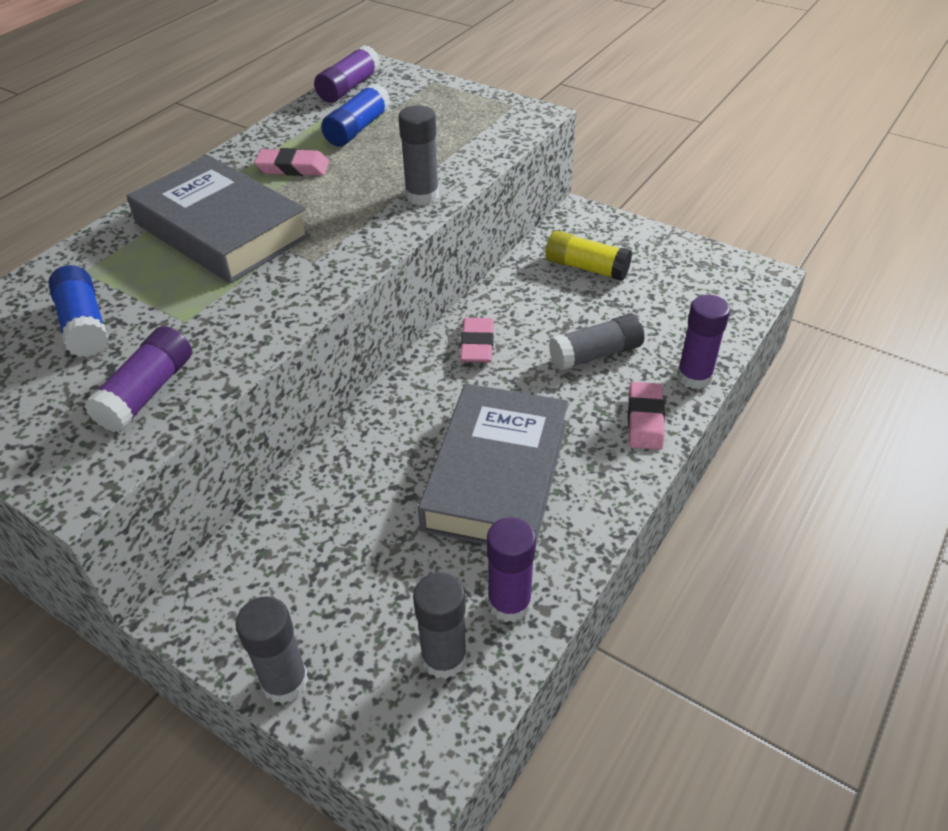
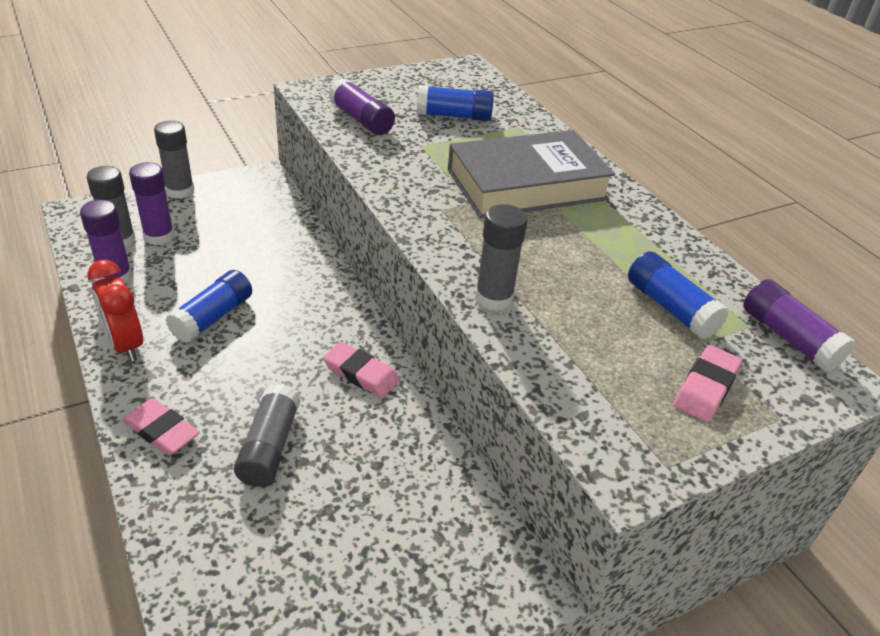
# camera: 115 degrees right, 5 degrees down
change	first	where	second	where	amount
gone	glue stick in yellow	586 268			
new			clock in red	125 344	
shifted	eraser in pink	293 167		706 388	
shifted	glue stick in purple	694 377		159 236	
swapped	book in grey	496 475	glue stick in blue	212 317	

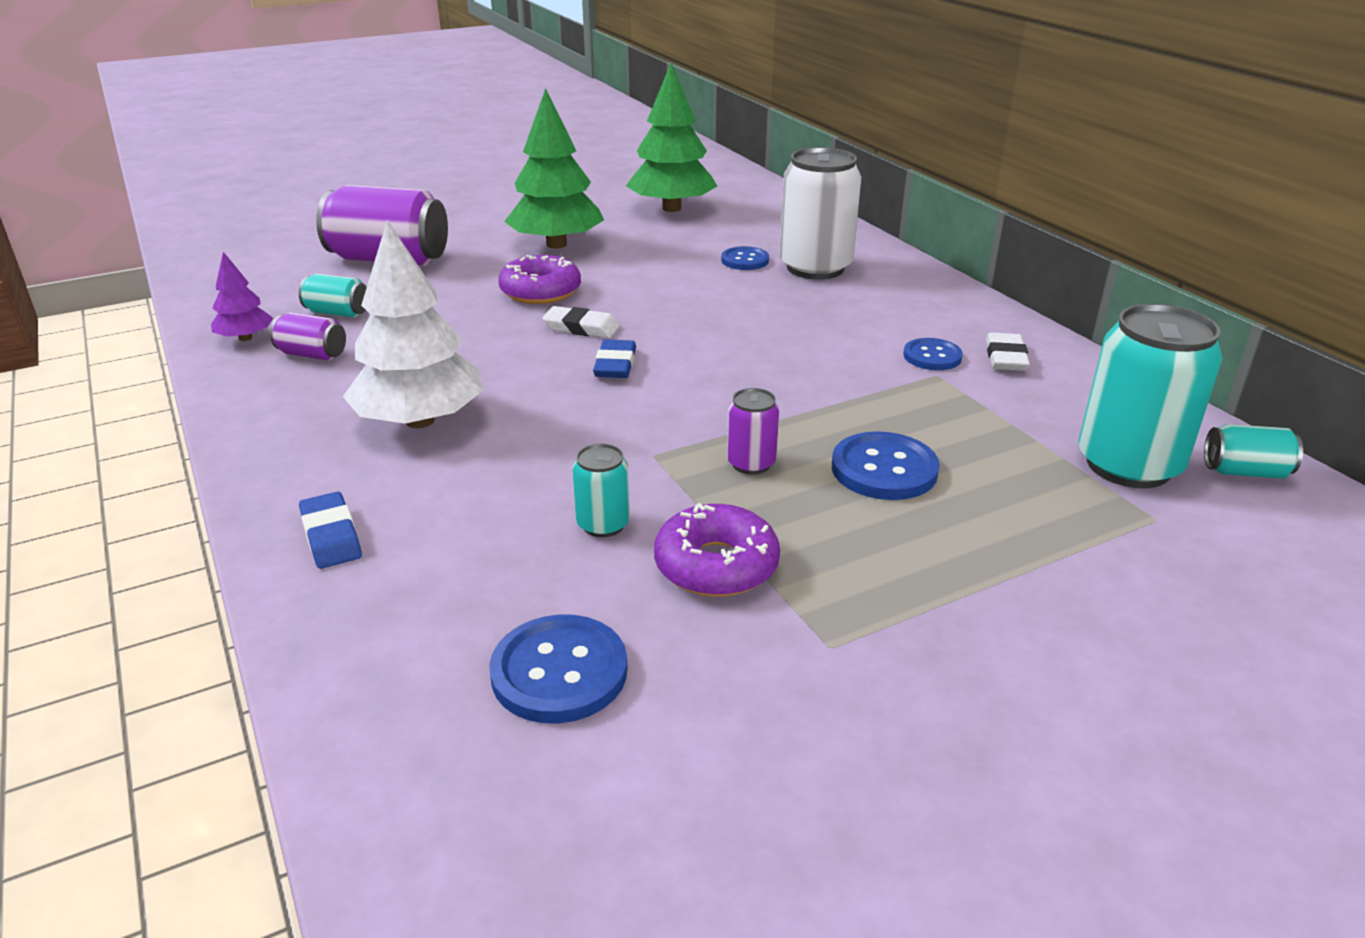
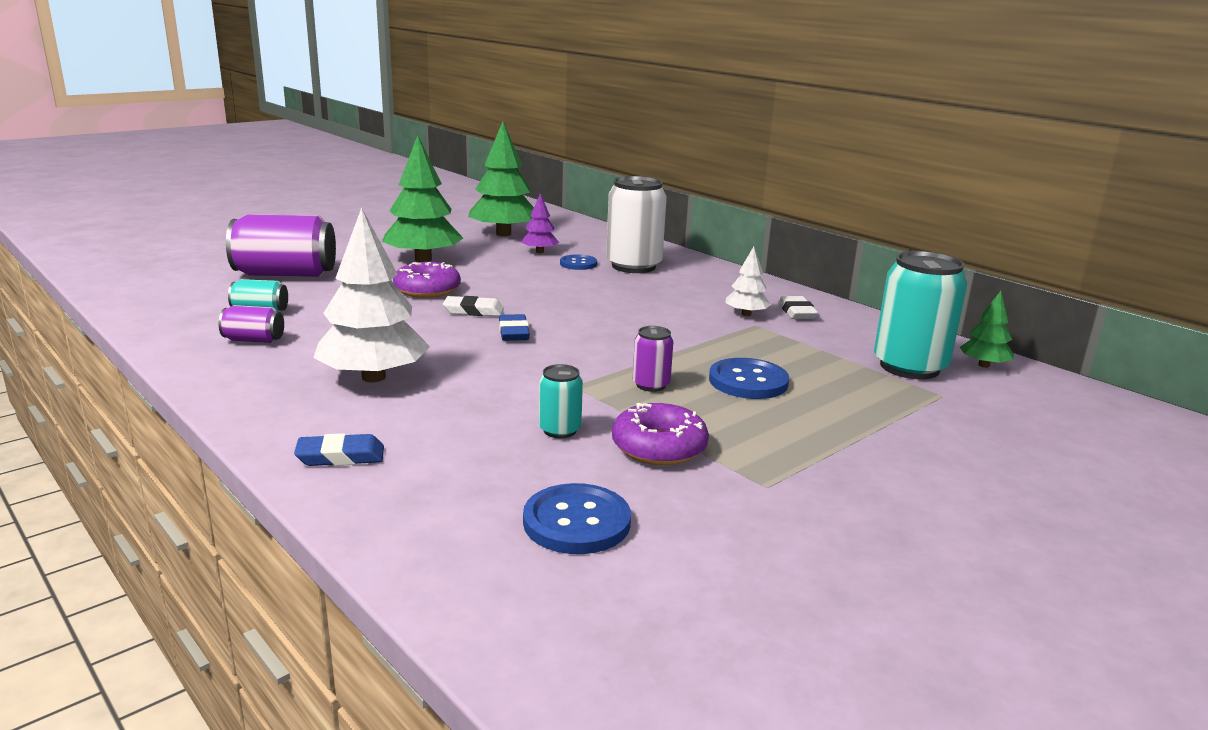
# camera: 15 degrees left, 10 degrees down
change	first	where	second	where	amount
shifted	tree in purple	245 338		539 252	
swapped	button in blue	932 356	tree in white	746 314	
swapped	can in turquoise	1245 472	tree in green	984 365	
rotated	eraser in blue	331 536		340 456	60 degrees counterclockwise

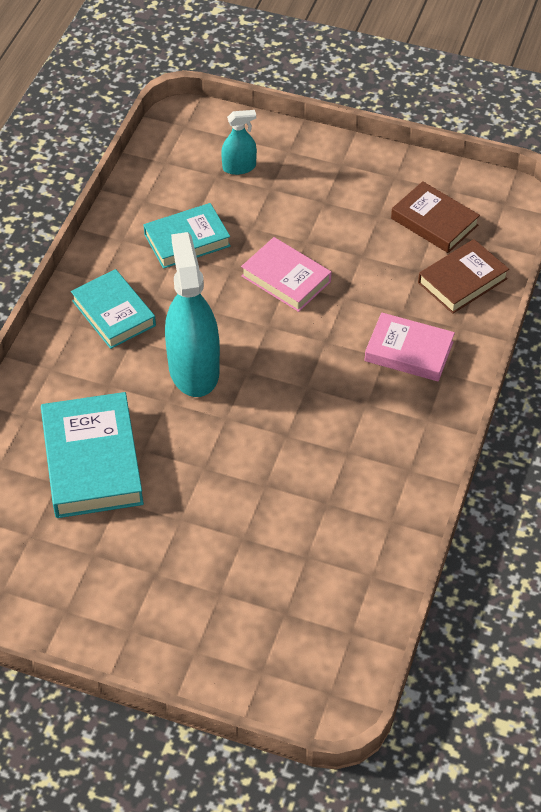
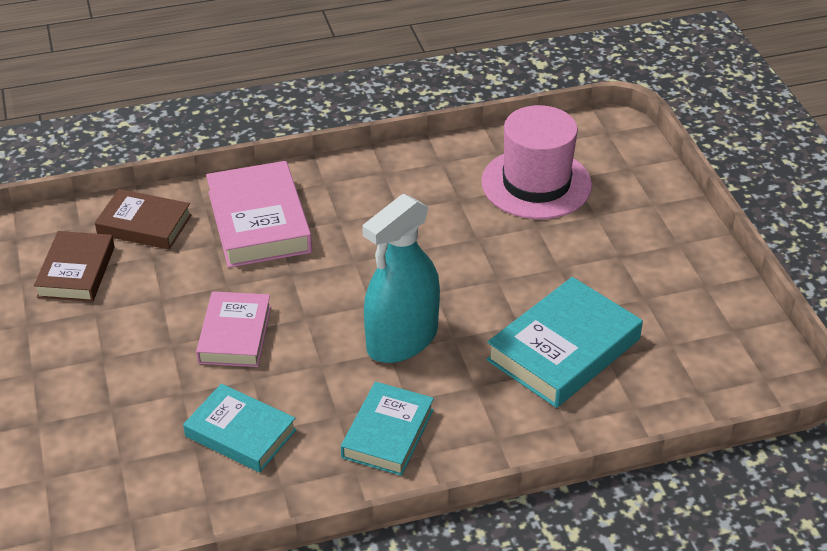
# camera: 125 degrees left, 10 degrees down
change	first	where	second	where	amount
gone	spray bottle in turquoise	239 167			
new			hat in pink	536 184	
scaled	book in pink	409 351		259 222	x1.52

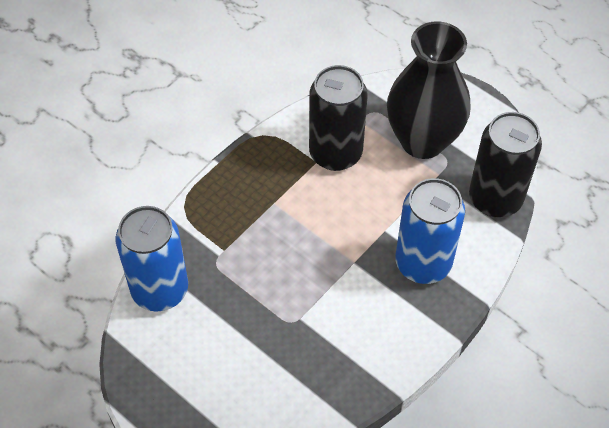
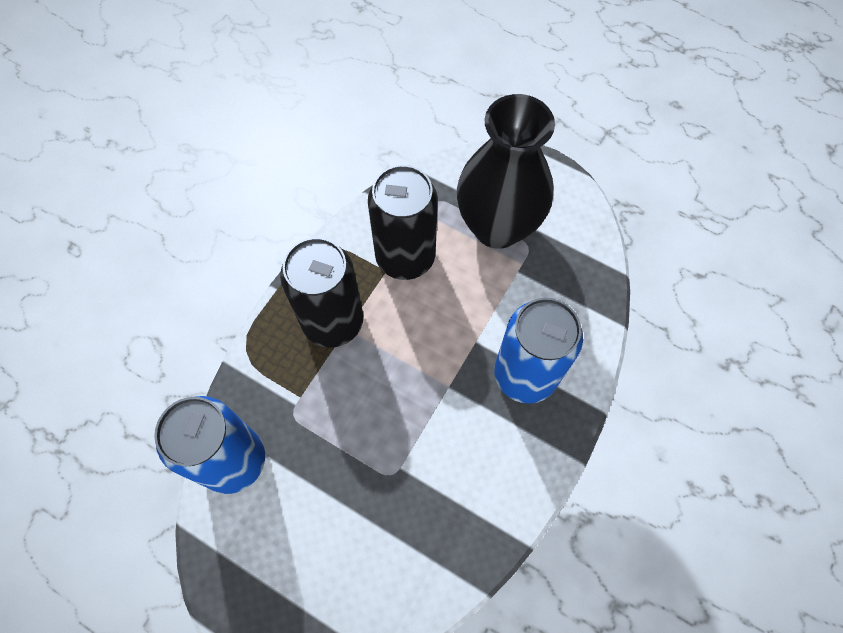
# camera: 10 degrees left, 10 degrees up
change	first	where	second	where	amount
shifted	can in black	495 199		333 322	

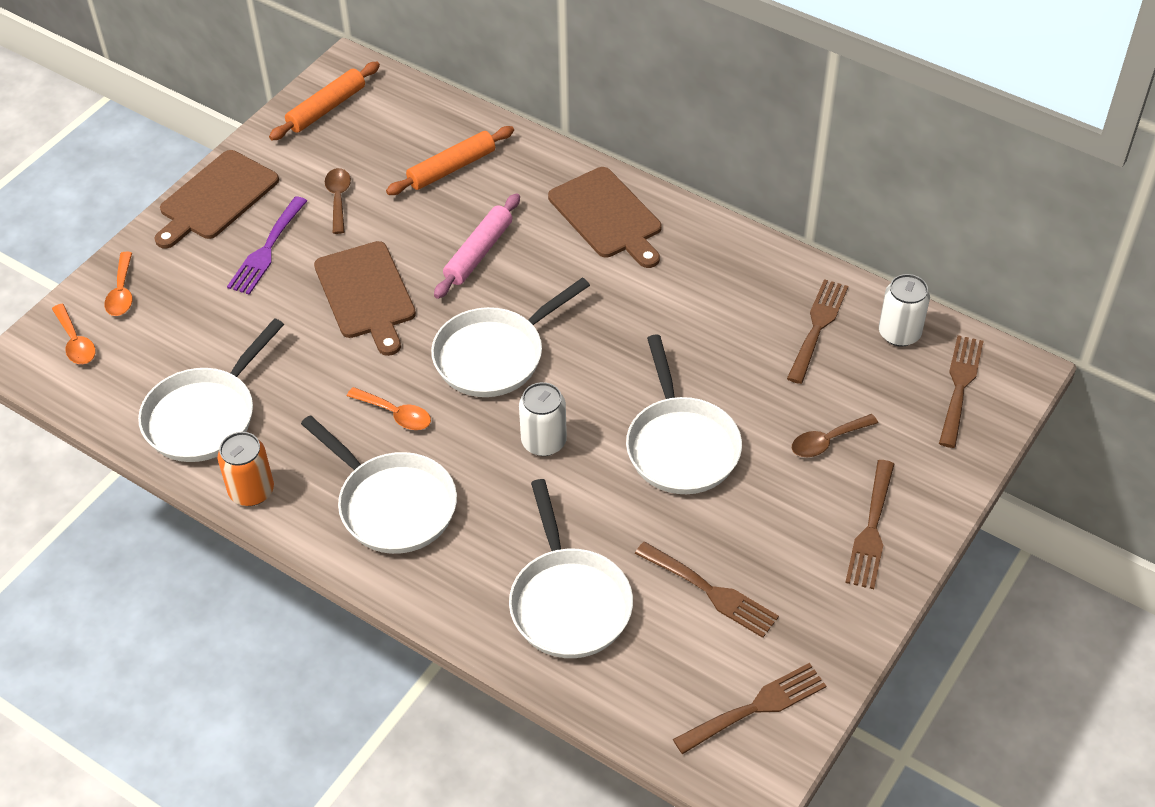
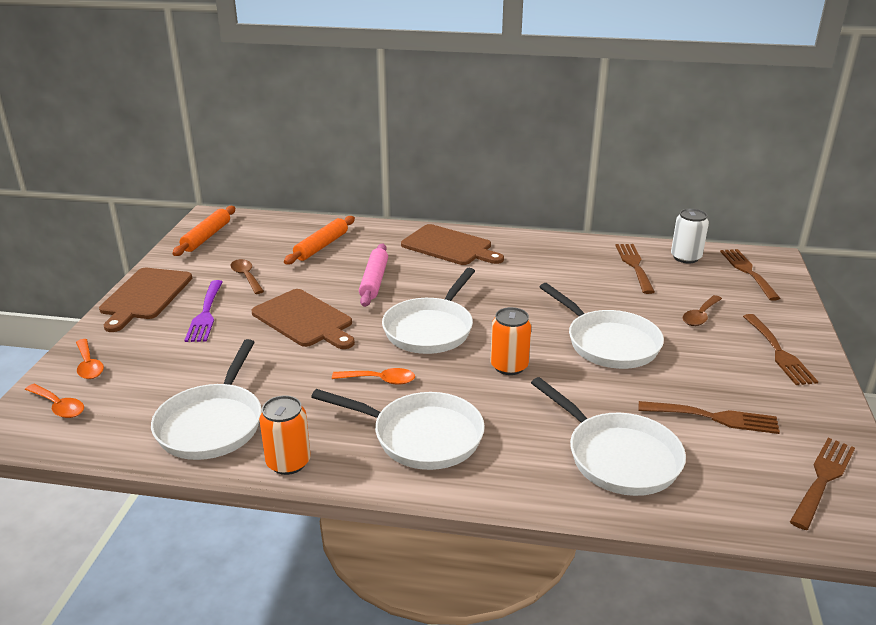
# camera: 25 degrees left, 20 degrees down
change	first	where	second	where	amount
repainted	can in white	544 442	can in orange	509 366	

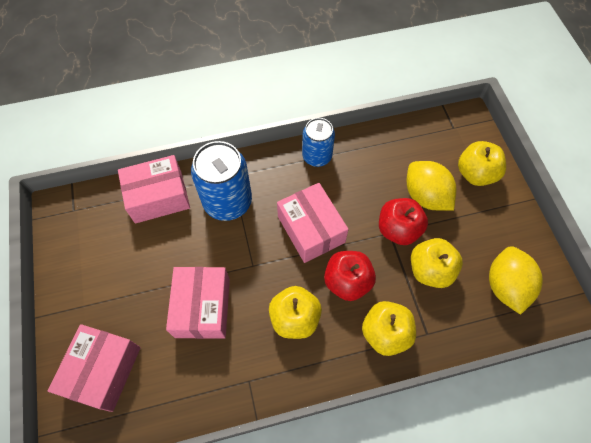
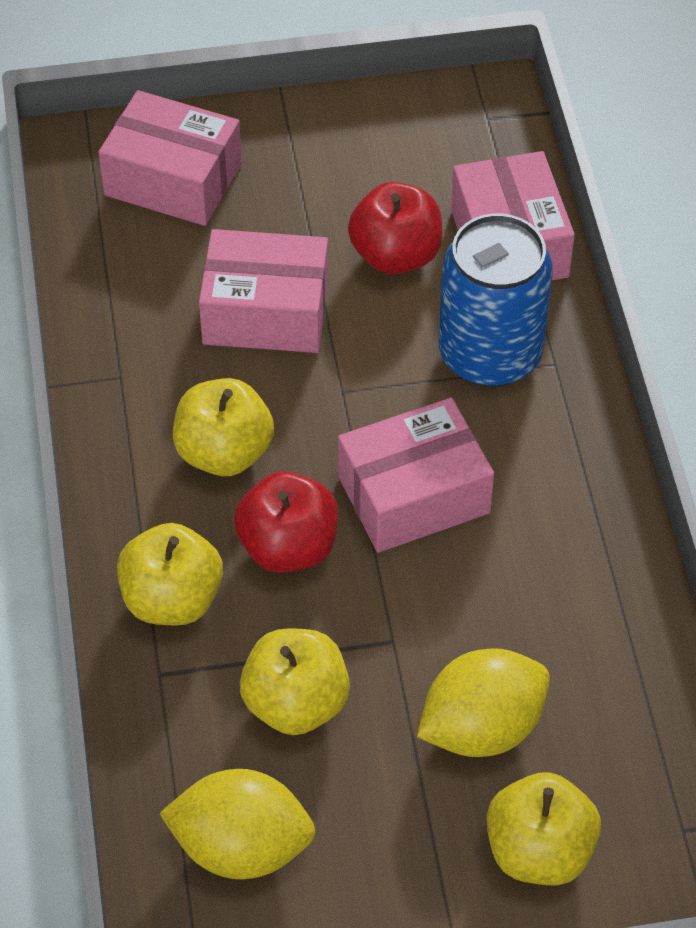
# camera: 95 degrees right, 10 degrees down
change	first	where	second	where	amount
gone	can in blue	317 156			
shifted	apple in red	398 229		395 255	

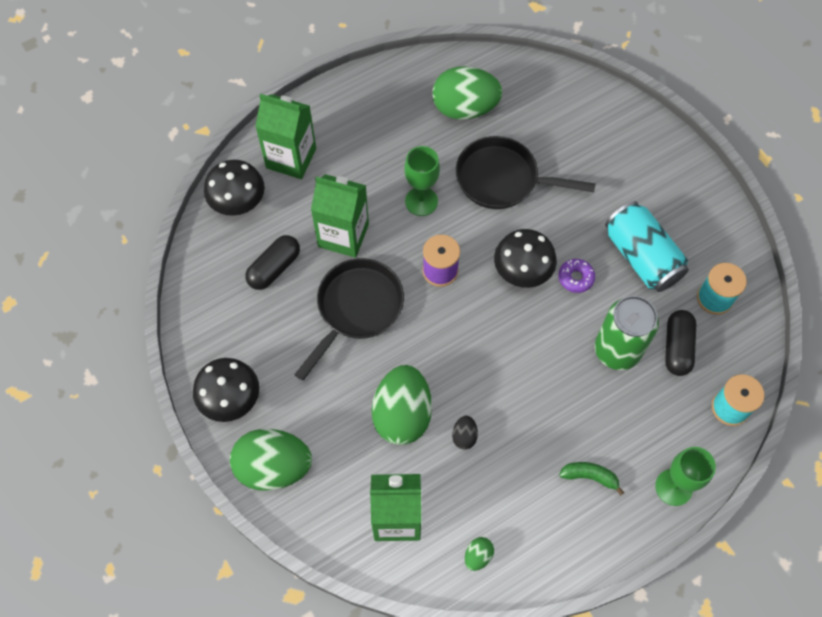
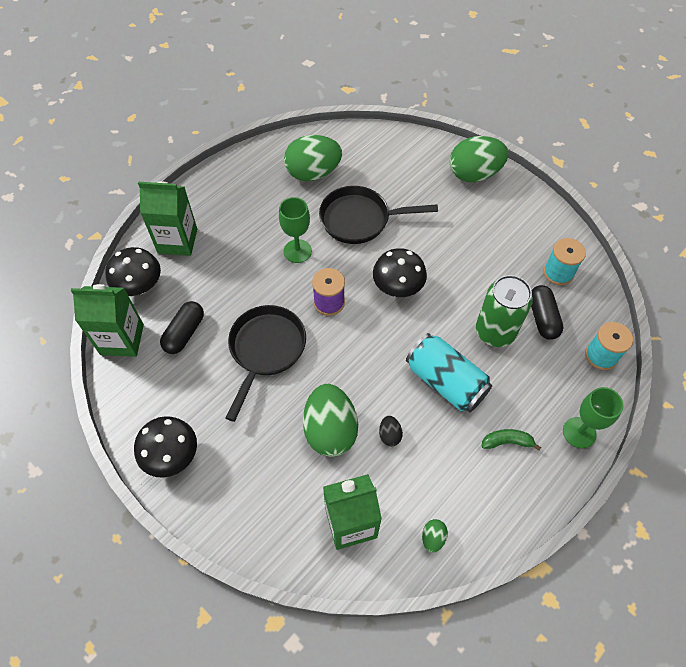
# camera: 15 degrees left, 5 degrees down
change	first	where	second	where	amount
gone	donut in purple	575 278			
shifted	egg in green	274 467		474 174	
shifted	carton in green	343 235		122 339	
shifted	can in turquoise	641 257		445 382	

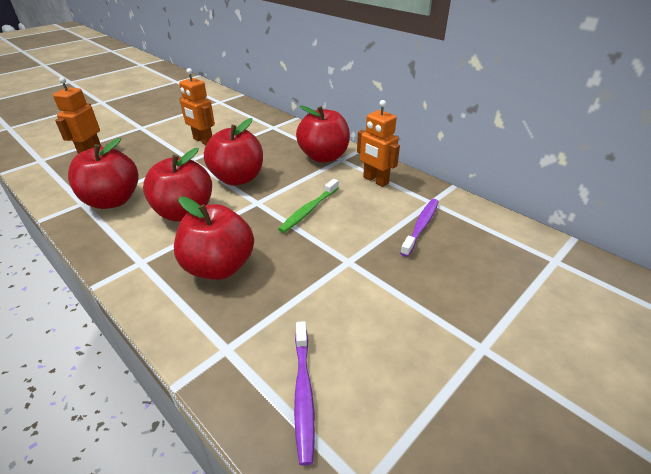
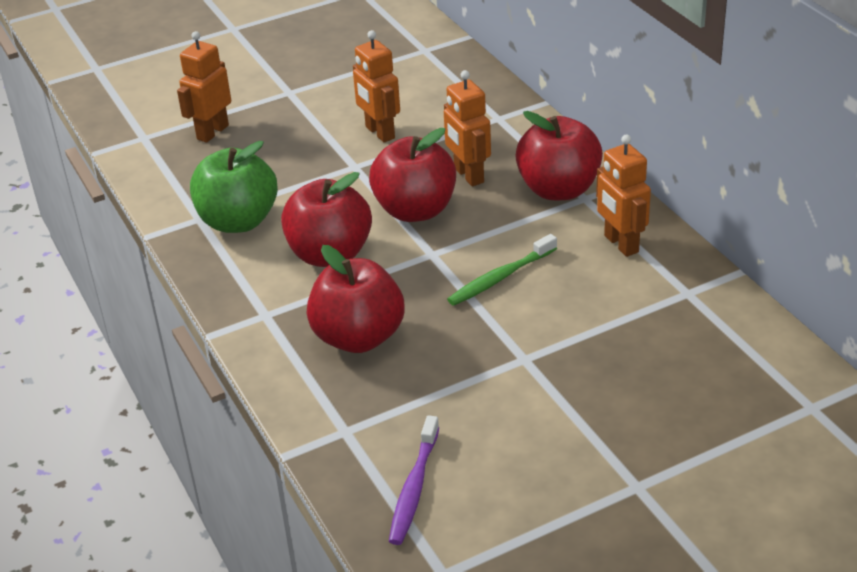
# camera: 20 degrees right, 0 degrees up
change	first	where	second	where	amount
gone	toothbrush in purple	421 226			
new			robot in orange	468 175	
repainted	apple in red	113 201	apple in green	238 221	

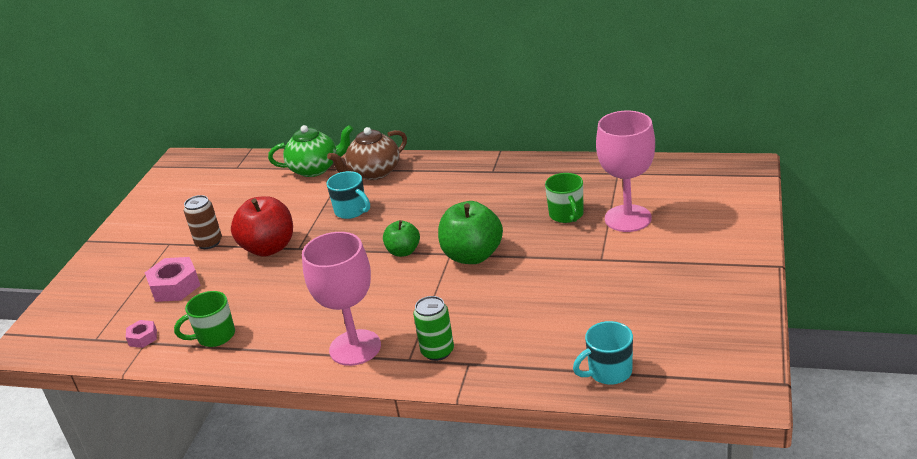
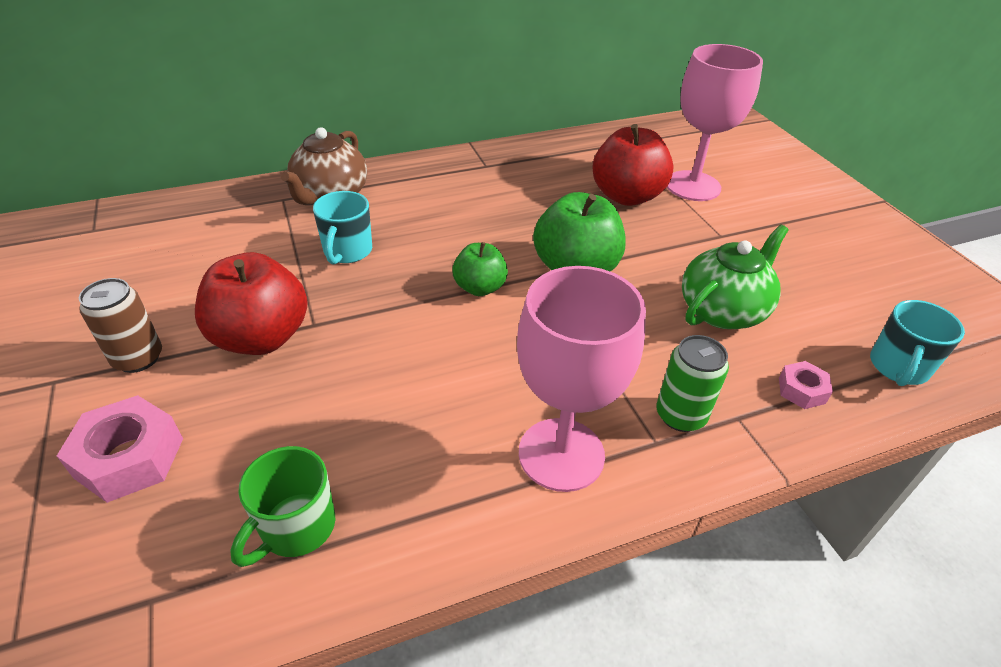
# camera: 40 degrees left, 10 degrees up
change	first	where	second	where	amount
shifted	nut in pink	143 338		801 390	
shifted	teapot in green	315 169		723 310	
swapped	mug in green	566 215	apple in red	626 196	
rotated	mug in turquoise	351 211		347 251	90 degrees clockwise

